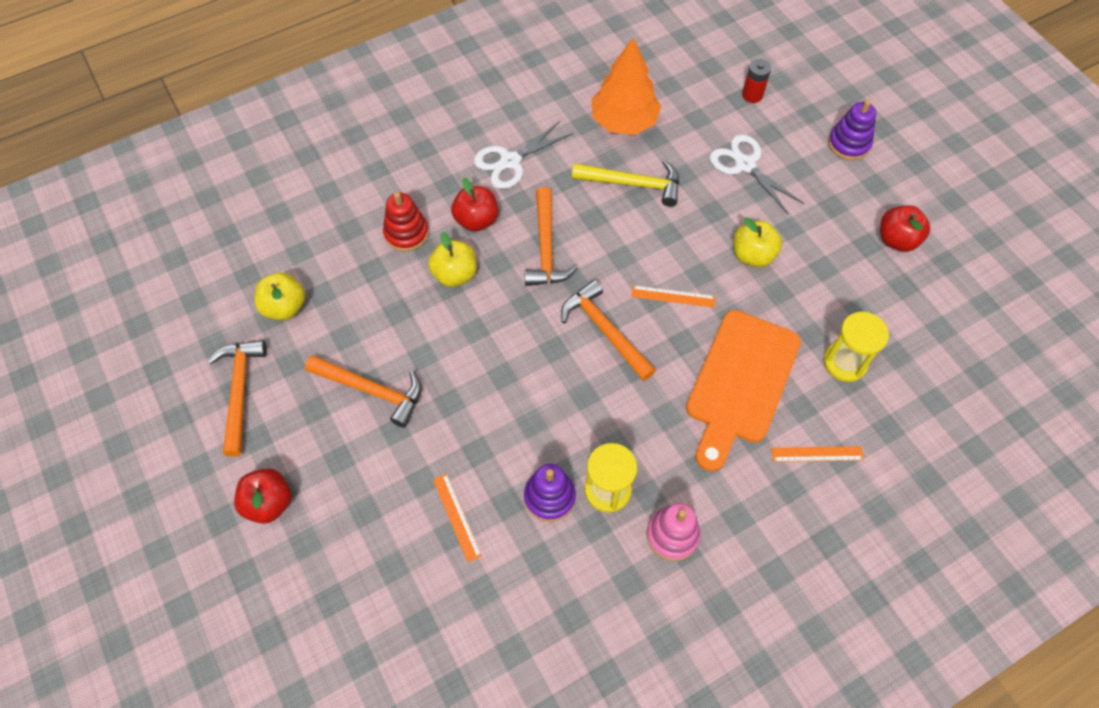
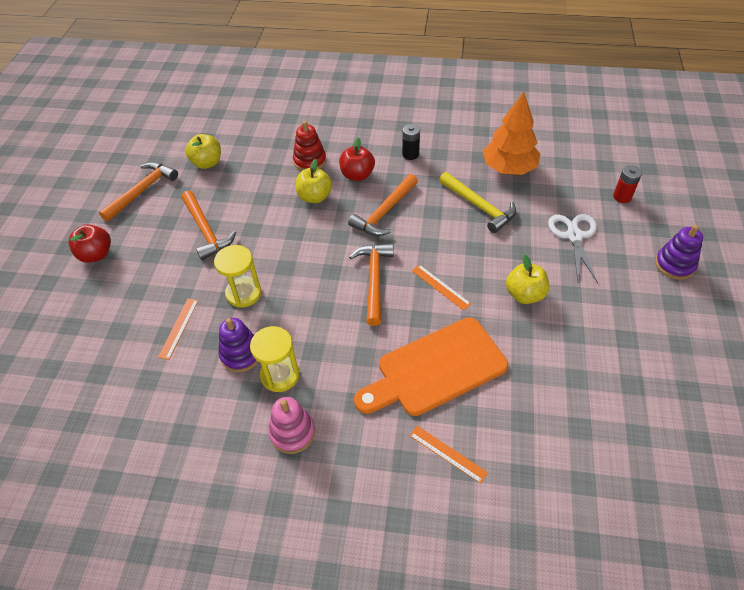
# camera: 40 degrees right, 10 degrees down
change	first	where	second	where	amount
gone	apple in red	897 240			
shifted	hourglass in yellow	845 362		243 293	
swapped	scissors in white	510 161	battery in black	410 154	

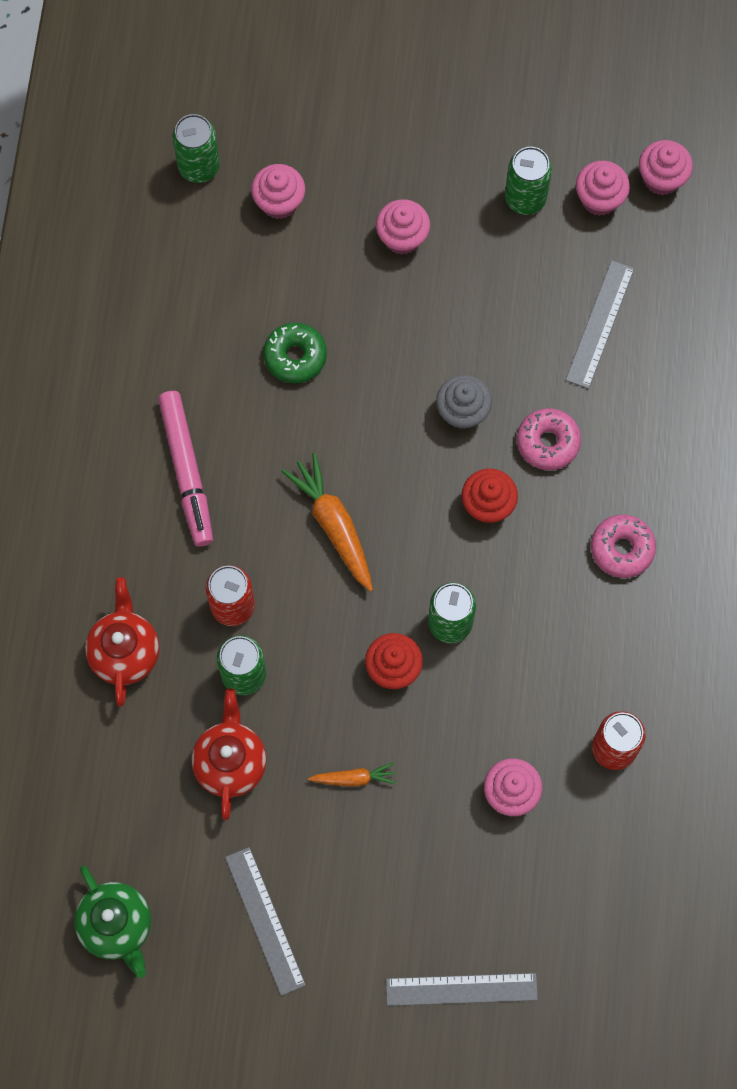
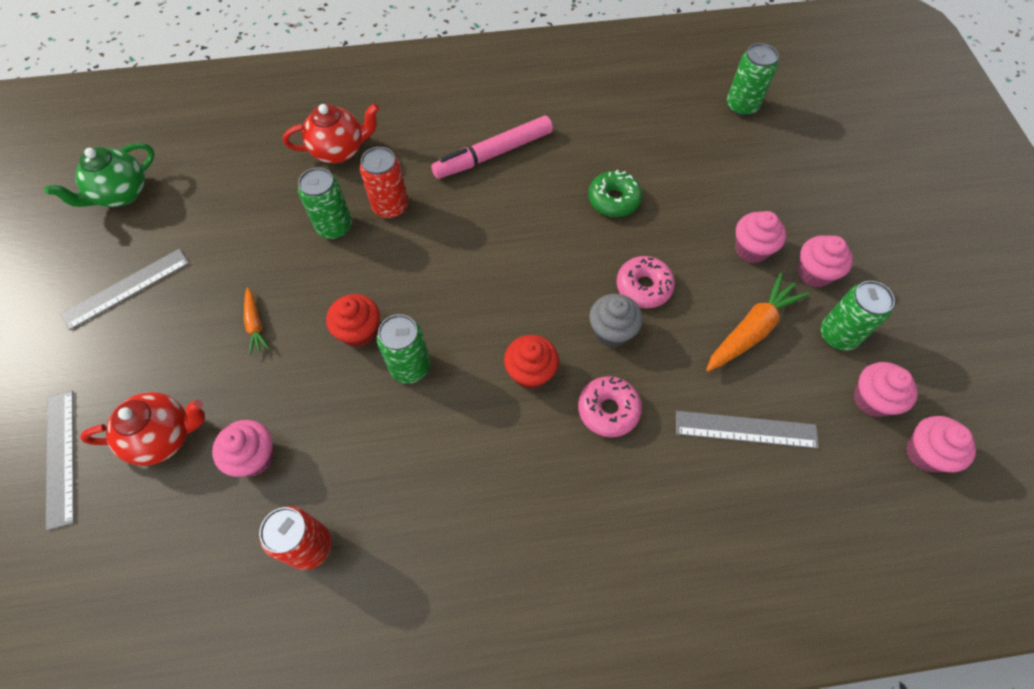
# camera: 75 degrees right, 10 degrees down
change	first	where	second	where	amount
shifted	teapot in red	230 763		164 437	
shifted	cupcake in pink	279 202		814 273	
shifted	carrot in orange	333 525		751 329	
shifted	donut in pink	622 549		643 287	

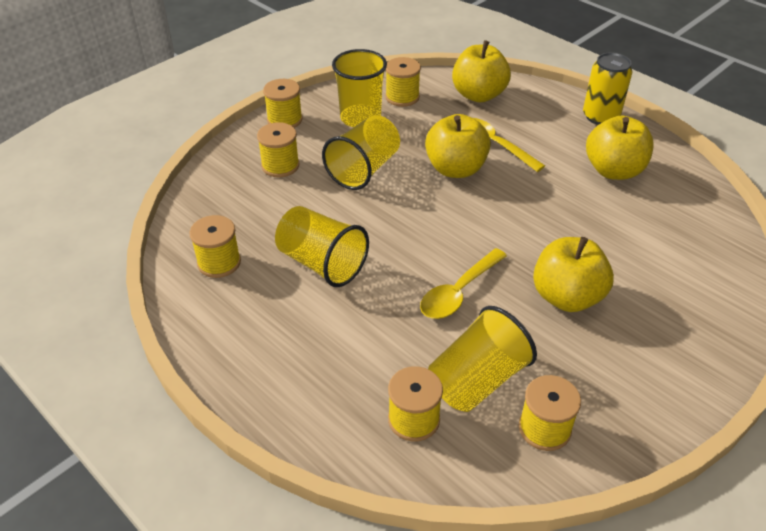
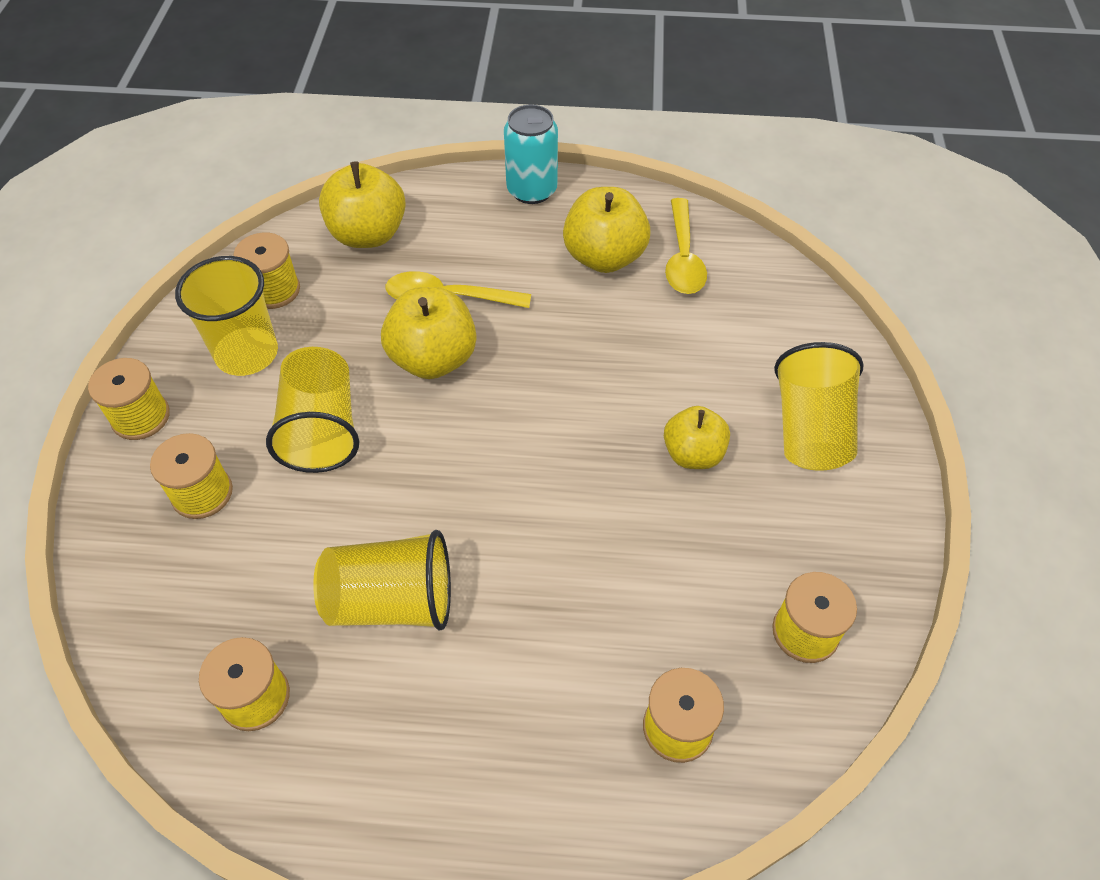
# camera: 40 degrees left, 10 degrees up
change	first	where	second	where	amount
shifted	spoon in yellow	459 292		683 257	
shifted	cup in yellow	477 380		810 430	
repainted	can in yellow	600 116	can in turquoise	532 190	
scaled	apple in yellow	566 297		693 454	x0.66

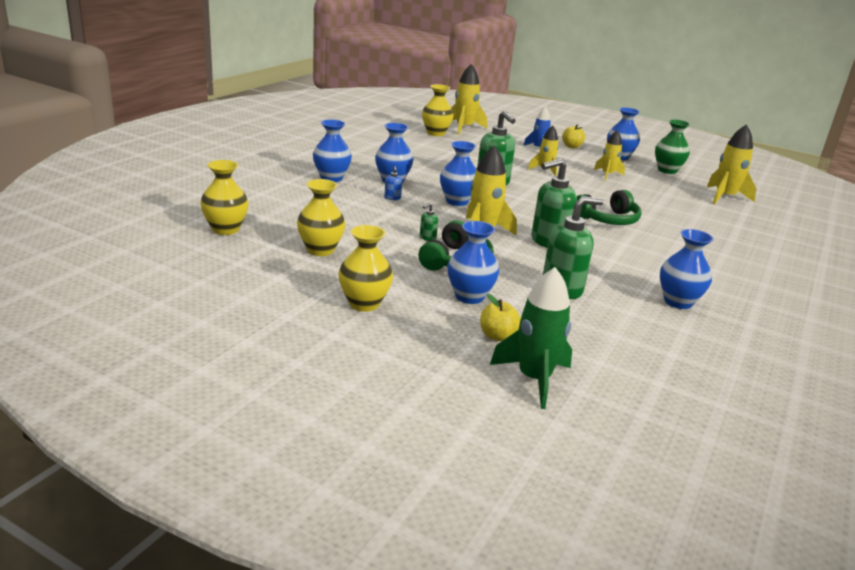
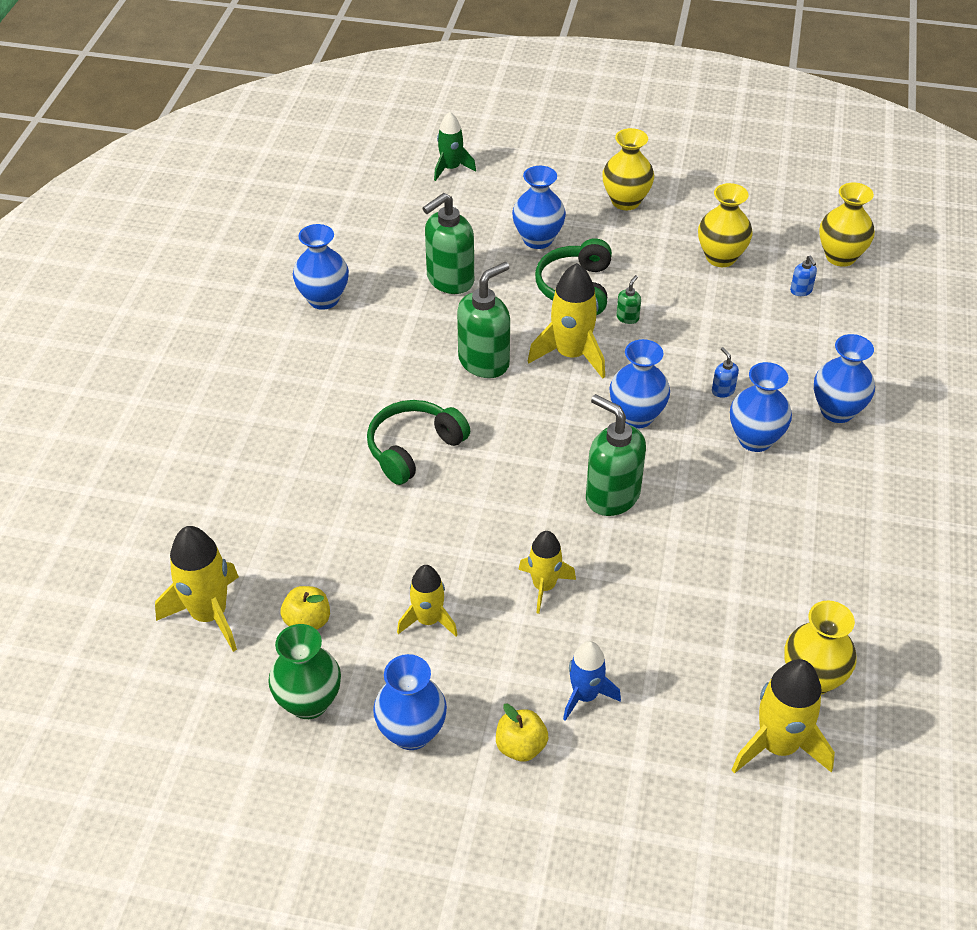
# camera: 165 degrees right, 20 degrees up
change	first	where	second	where	amount
new			soap dispenser in blue	801 291	
shifted	apple in yellow	497 336		307 622	
scaled	rocket in green	534 379		451 168	x0.64

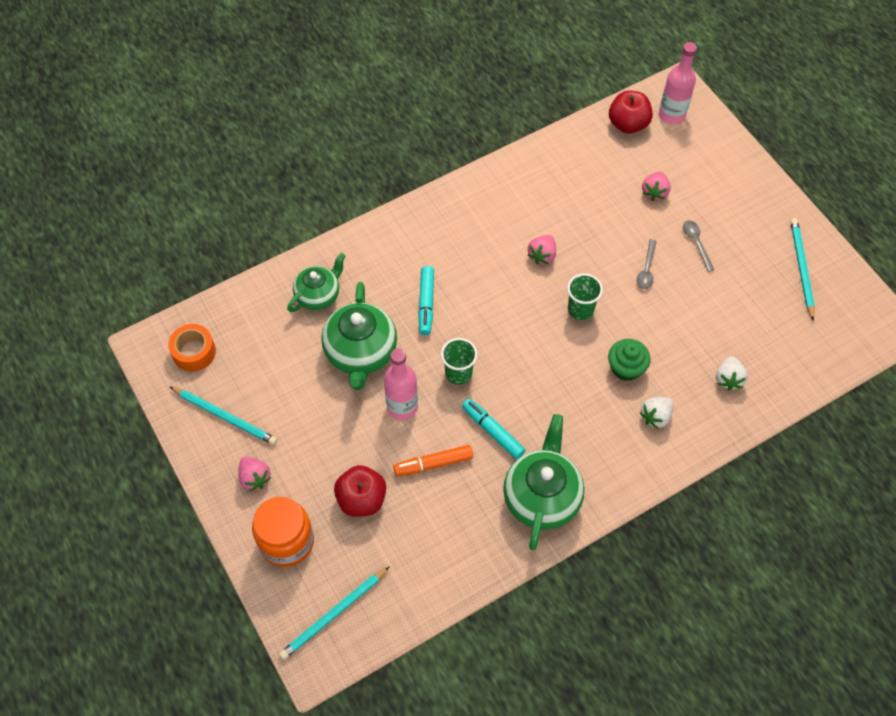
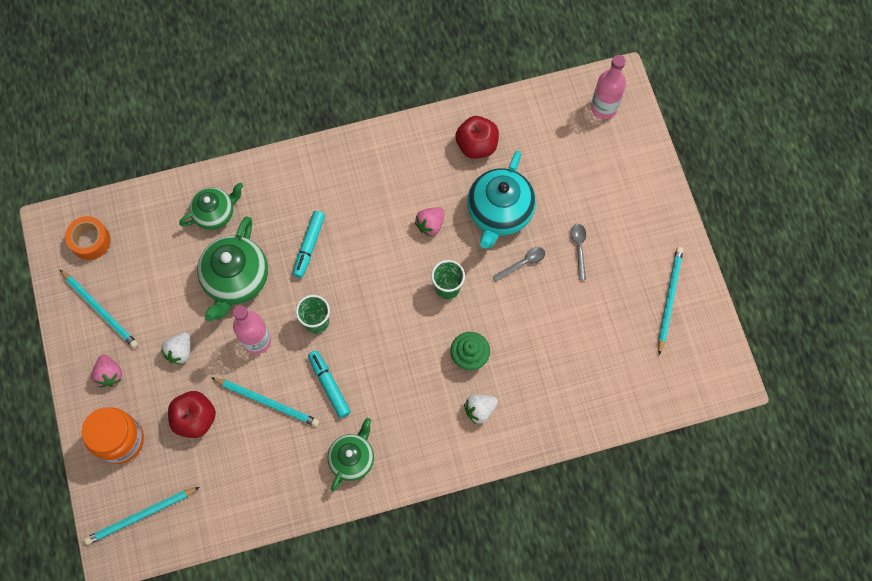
# camera: 15 degrees right, 10 degrees up
change	first	where	second	where	amount
gone	strawberry in pink	654 192			
new			teapot in turquoise	499 212	
shifted	apple in red	628 124		476 145	
shifted	strawberry in white	728 379		180 351	
swapped	marker in orange	433 464	pencil in turquoise	267 402	
rotated	spoon in grey	646 269		522 263	150 degrees counterclockwise
scaled	teapot in green	542 497		352 458	x0.63

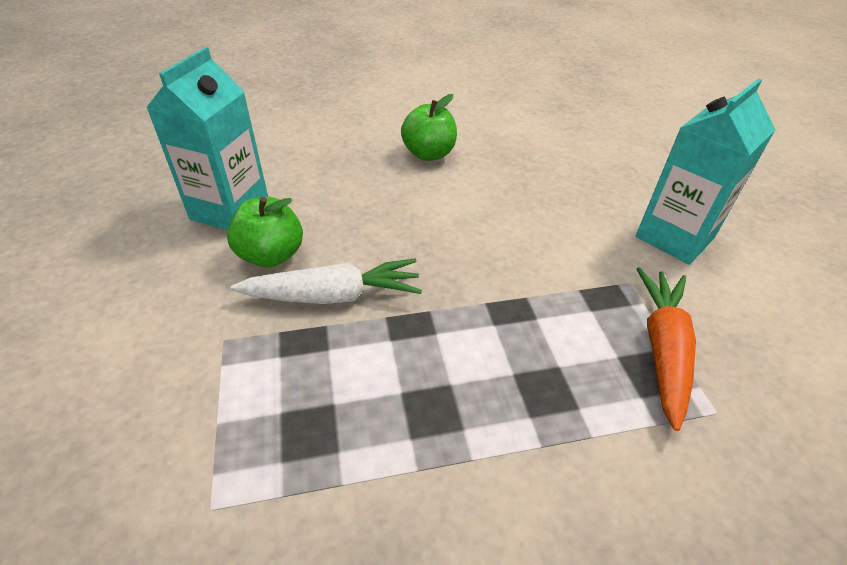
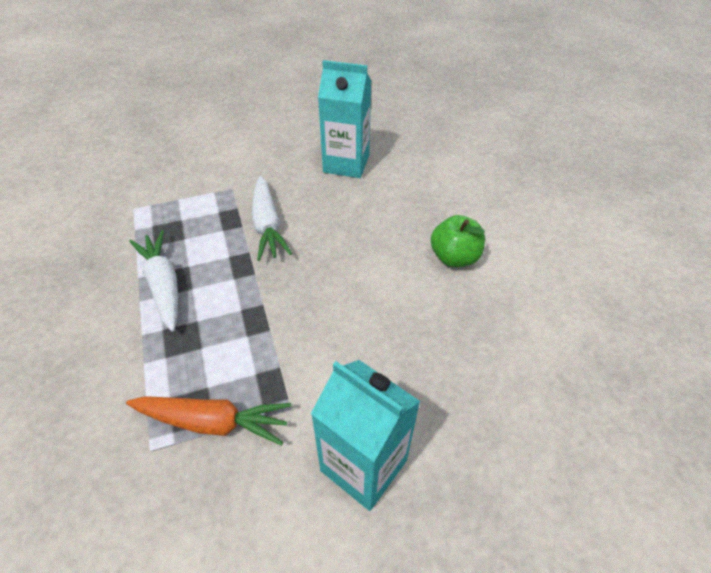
# camera: 85 degrees right, 5 degrees up
change	first	where	second	where	amount
gone	apple in green	271 255			
new			carrot in white	163 284	

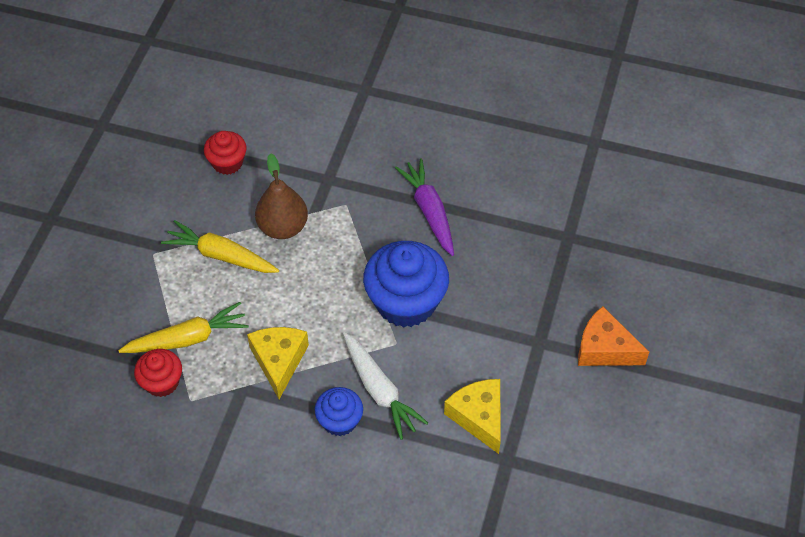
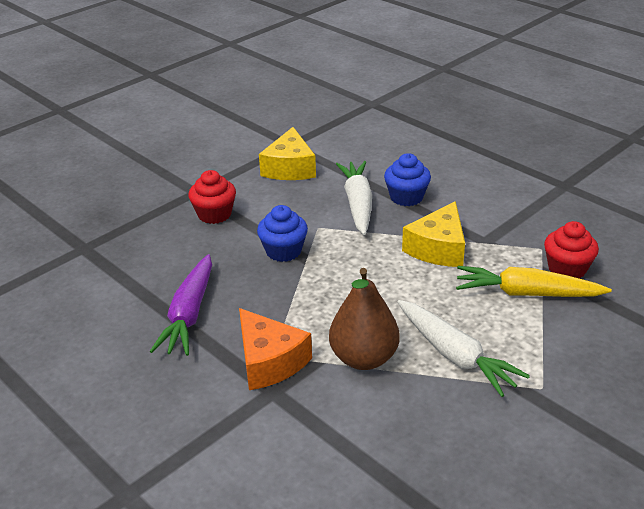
# camera: 150 degrees left, 20 degrees down
change	first	where	second	where	amount
shifted	cupcake in red	227 163		214 214	
shifted	cheese in orange	604 348		269 361	
repainted	carrot in yellow	221 255	carrot in white	455 355	
scaled	cupcake in blue	406 302		283 251	x0.54

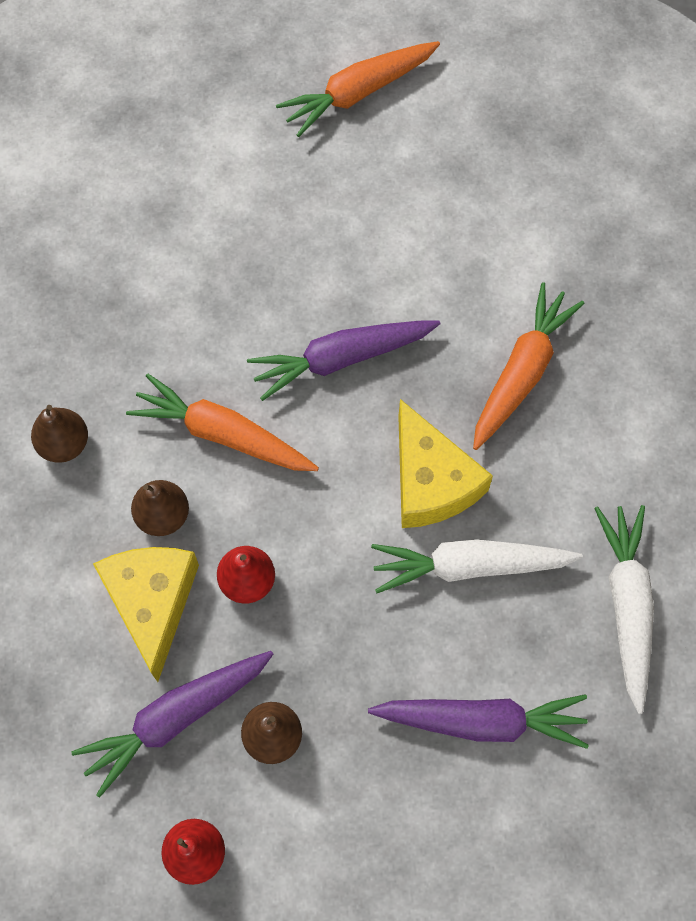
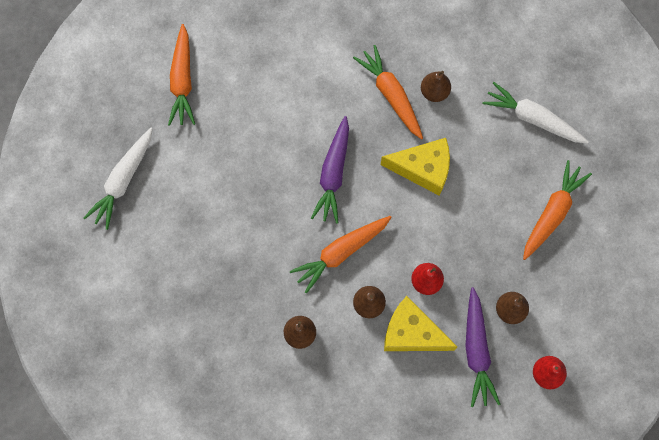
# camera: 60 degrees left, 5 degrees up
change	first	where	second	where	amount
new			pear in brown	434 92	
shifted	carrot in white	470 566		123 181	
repainted	carrot in purple	481 721	carrot in orange	552 213	

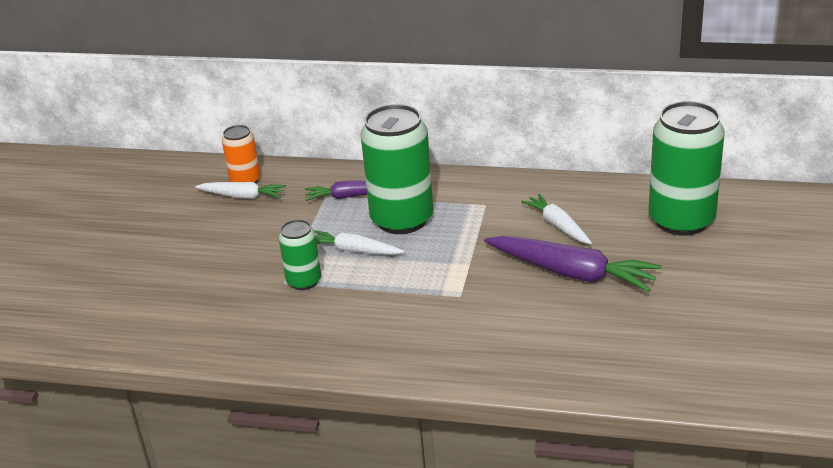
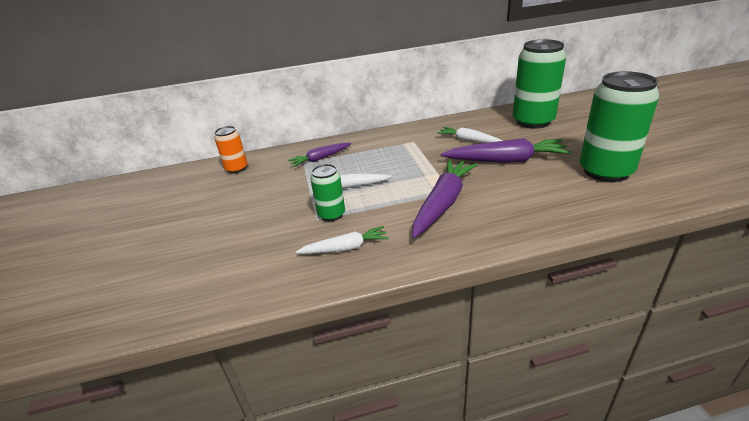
# camera: 25 degrees left, 0 degrees up
change	first	where	second	where	amount
new			carrot in purple	443 203	
shifted	carrot in white	243 196		345 248	
shifted	can in green	402 220		605 171	

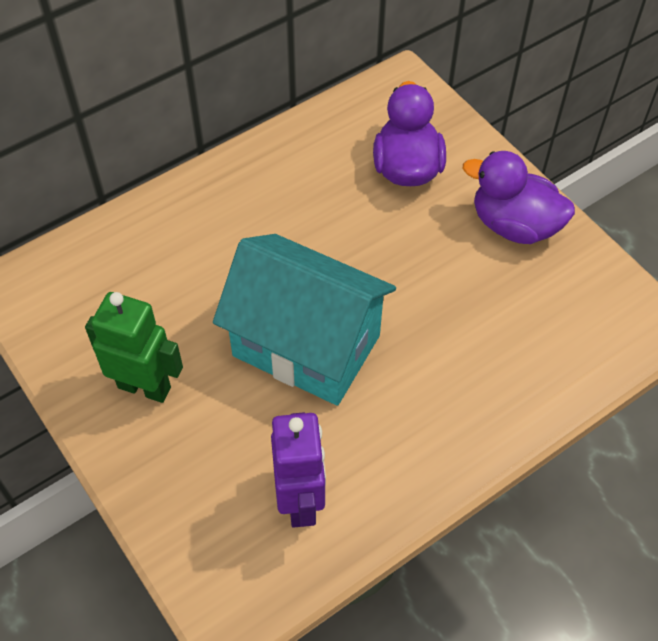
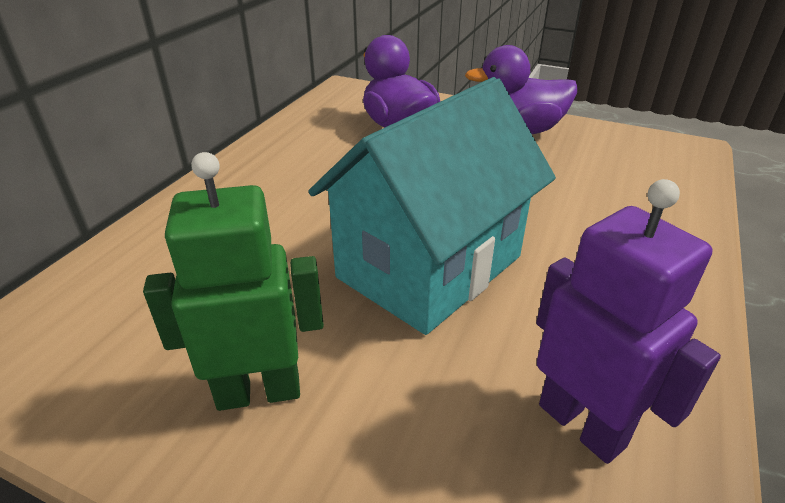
# camera: 30 degrees left, 20 degrees down
change	first	where	second	where	amount
rotated	house in turquoise	306 345		429 267	45 degrees counterclockwise

